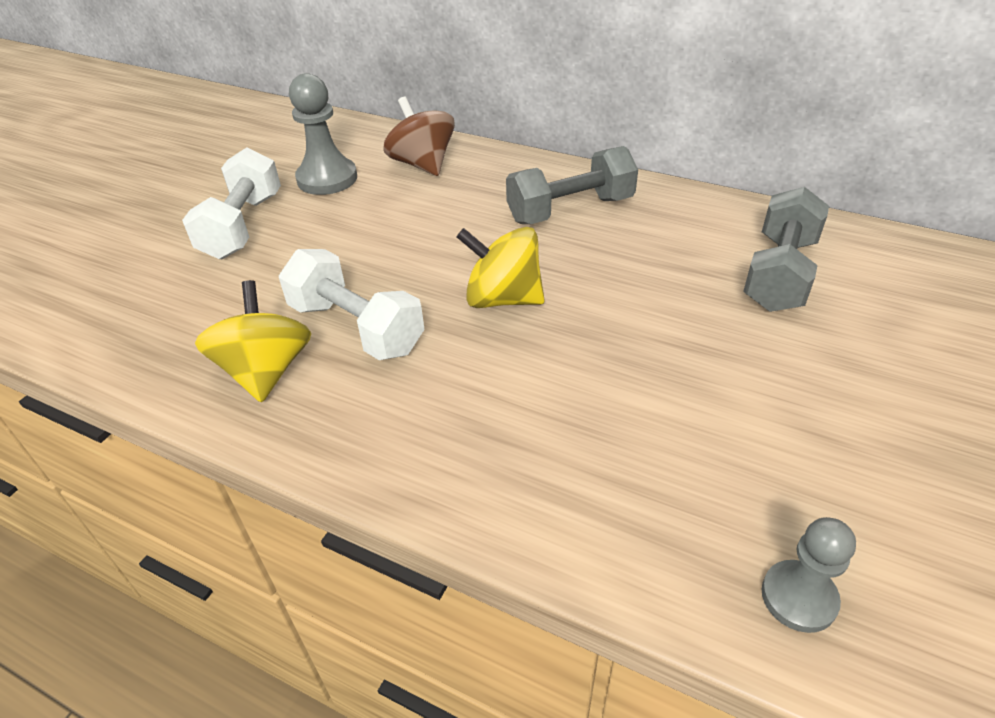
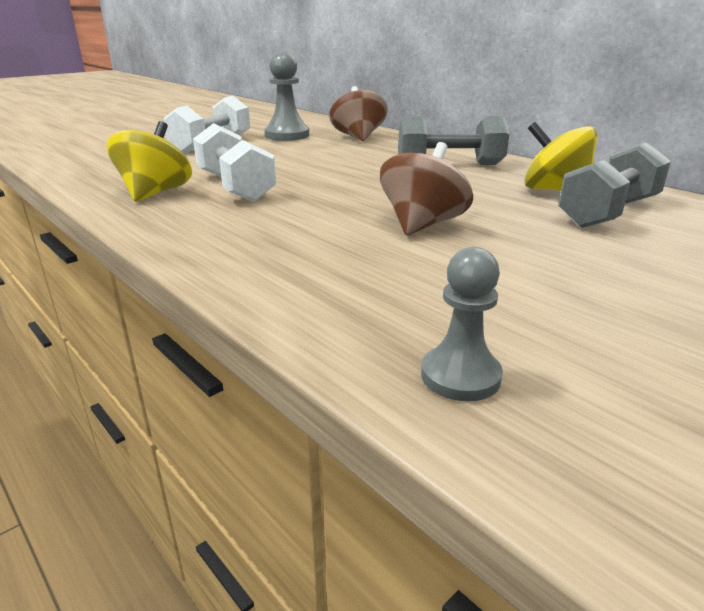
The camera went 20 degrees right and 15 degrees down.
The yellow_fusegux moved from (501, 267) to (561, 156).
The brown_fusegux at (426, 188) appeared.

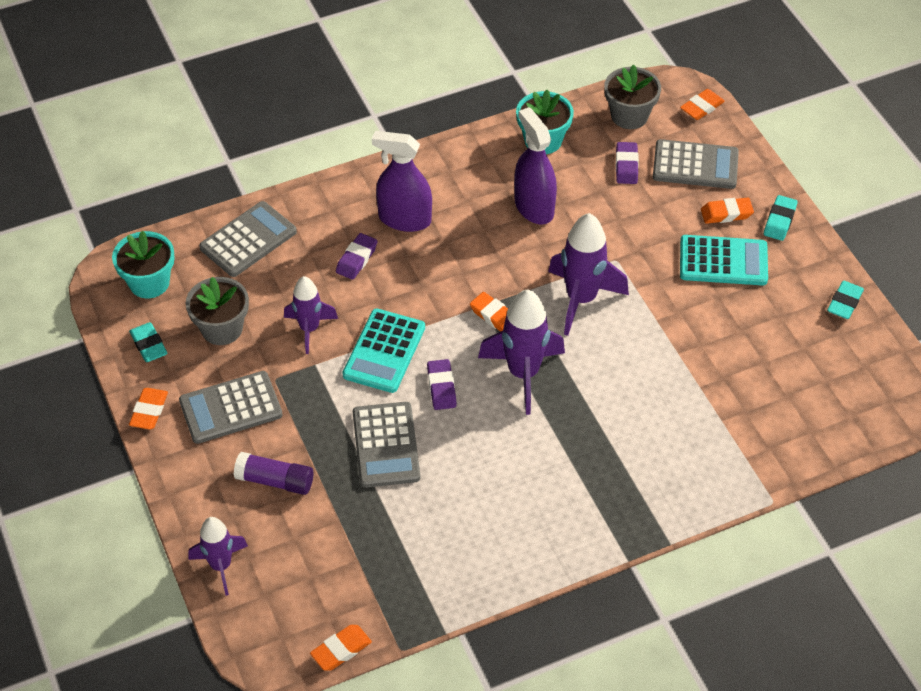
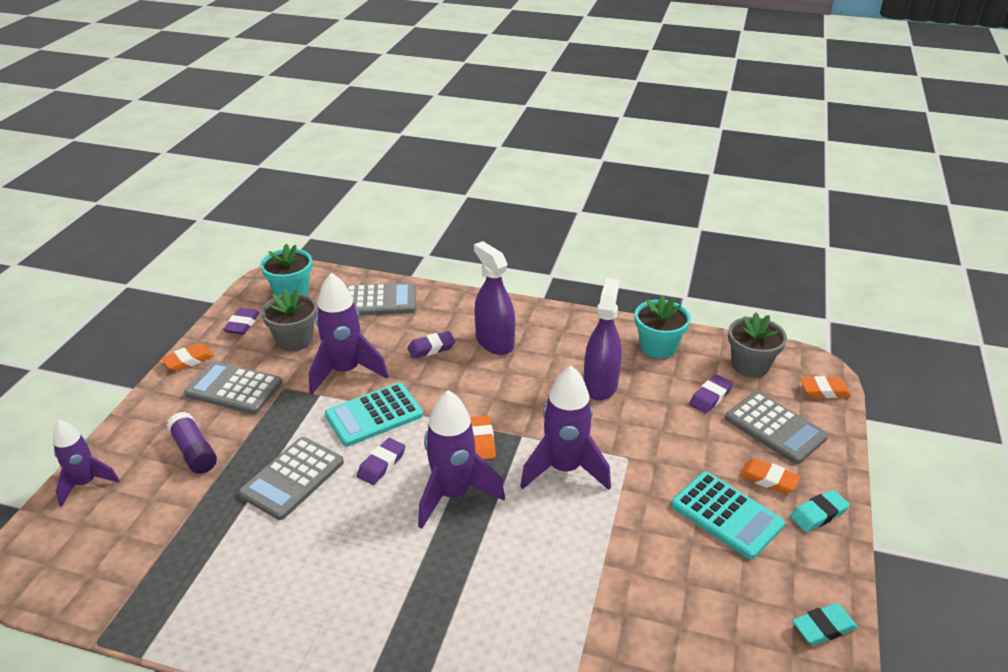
The camera went 40 degrees right and 15 degrees down.
The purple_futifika at (311, 315) changed to 1.58 times the size.
The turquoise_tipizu at (148, 342) became the purple_tipizu at (241, 321).
The orange_tipizu at (341, 648) disappeared.

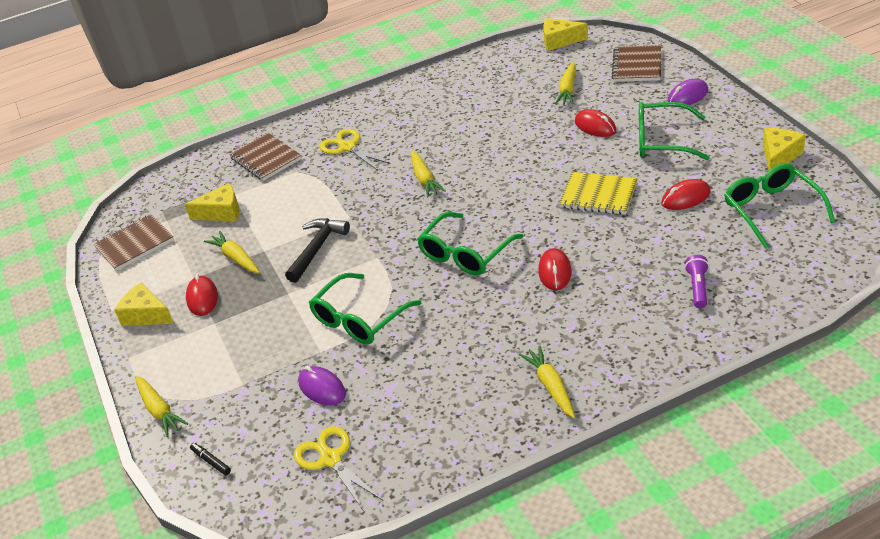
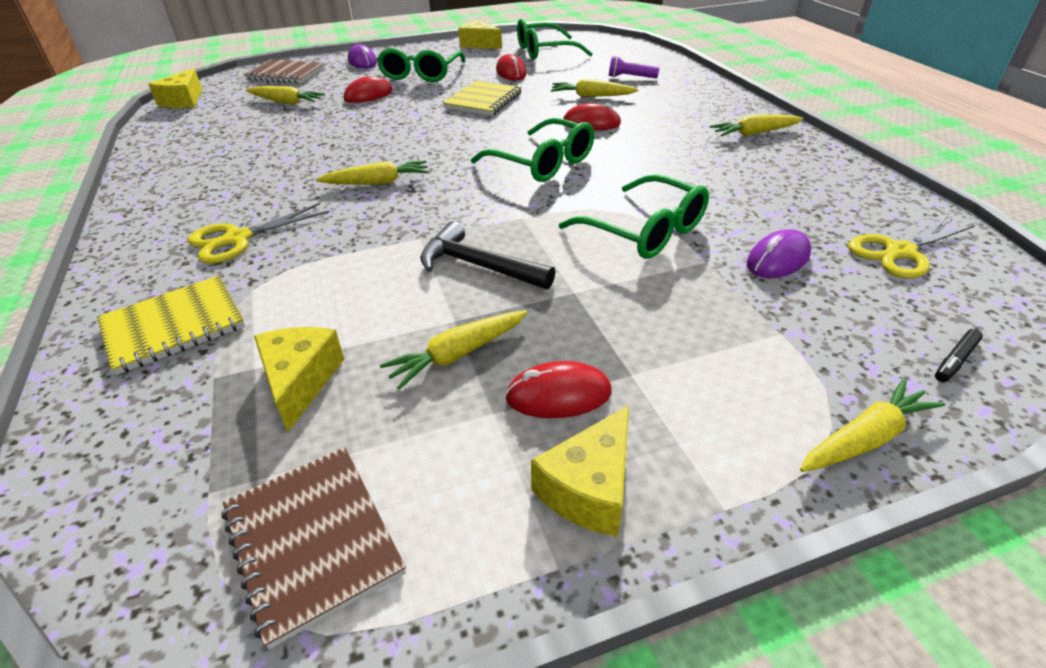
The camera went 90 degrees left and 0 degrees up.
The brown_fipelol at (265, 157) became the yellow_fipelol at (171, 325).
The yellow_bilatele at (595, 88) appeared.

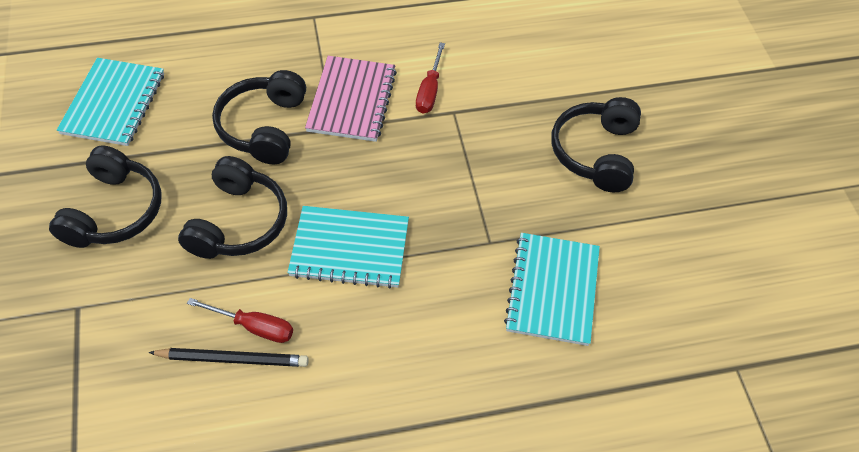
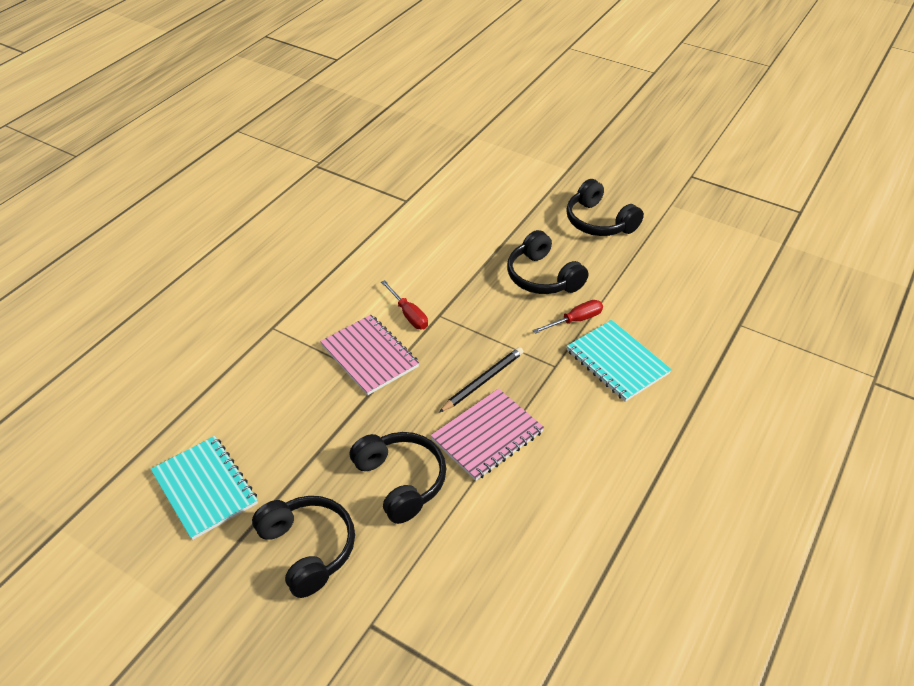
The camera went 45 degrees left and 10 degrees down.
The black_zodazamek moved from (259, 117) to (605, 207).
The turquoise_fipelol at (348, 247) became the pink_fipelol at (487, 435).
The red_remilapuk moved from (240, 320) to (568, 317).
The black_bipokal moved from (228, 357) to (481, 380).

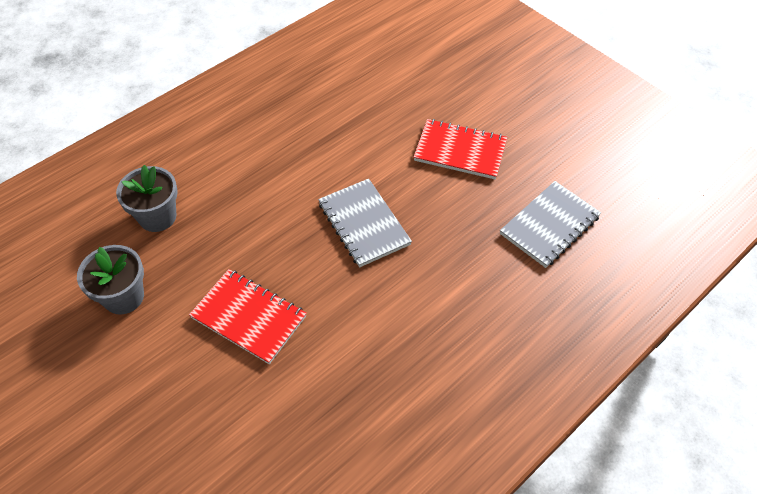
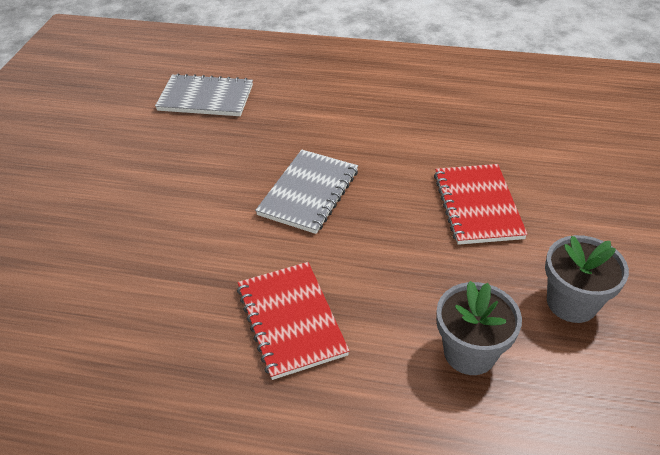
The camera went 125 degrees left and 10 degrees down.
The red_fipelol moved from (460, 149) to (293, 321).

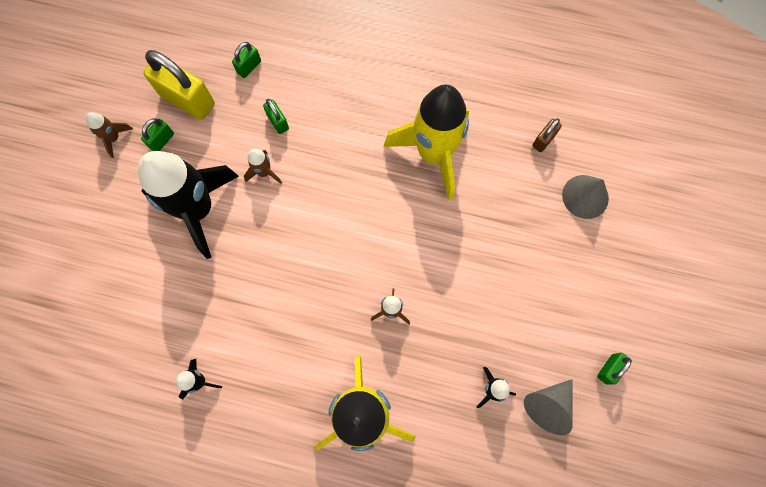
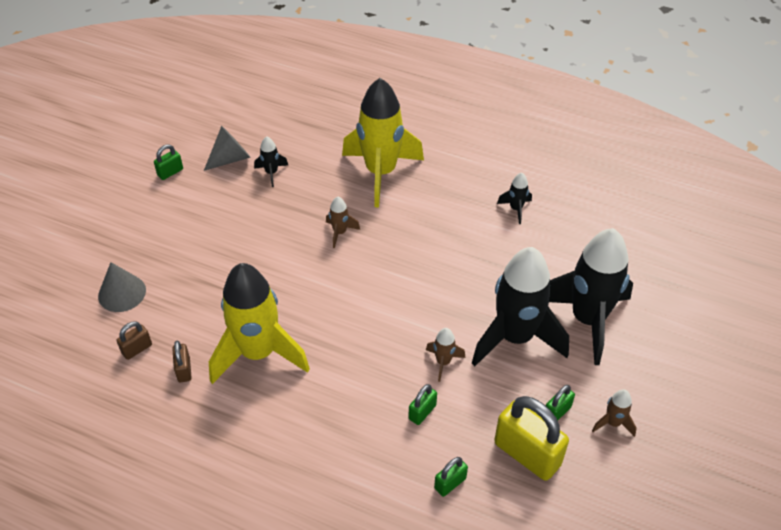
The camera went 170 degrees left and 25 degrees down.
The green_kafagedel at (276, 116) turned 60 degrees clockwise.
The black_futifika at (591, 296) appeared.
The brown_kafagedel at (182, 361) appeared.

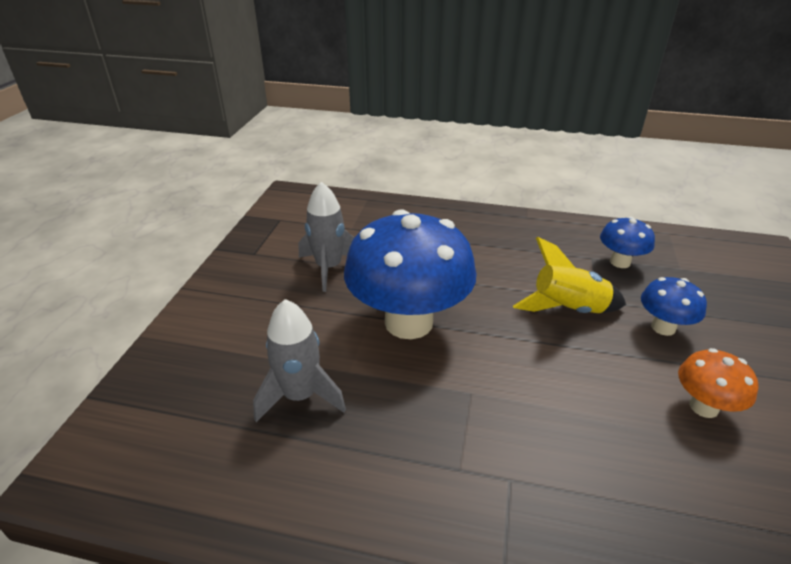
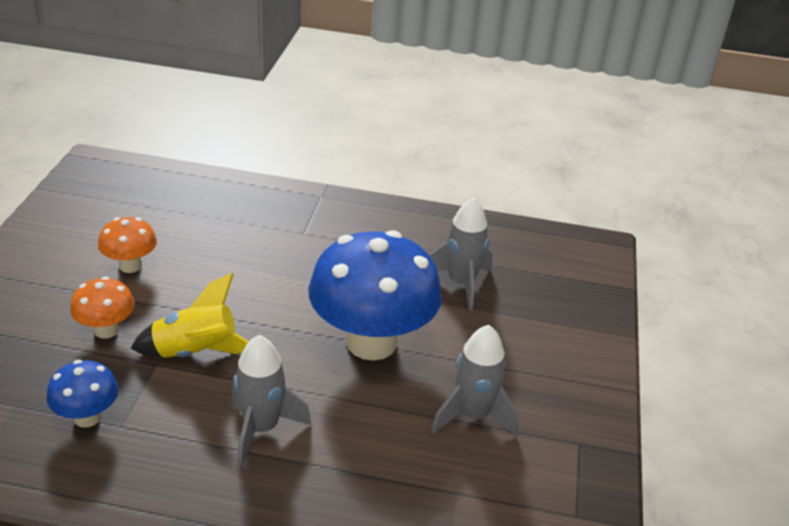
The camera went 175 degrees right and 0 degrees up.
The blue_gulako at (674, 306) became the orange_gulako at (102, 307).
The grey_futifika at (272, 400) appeared.

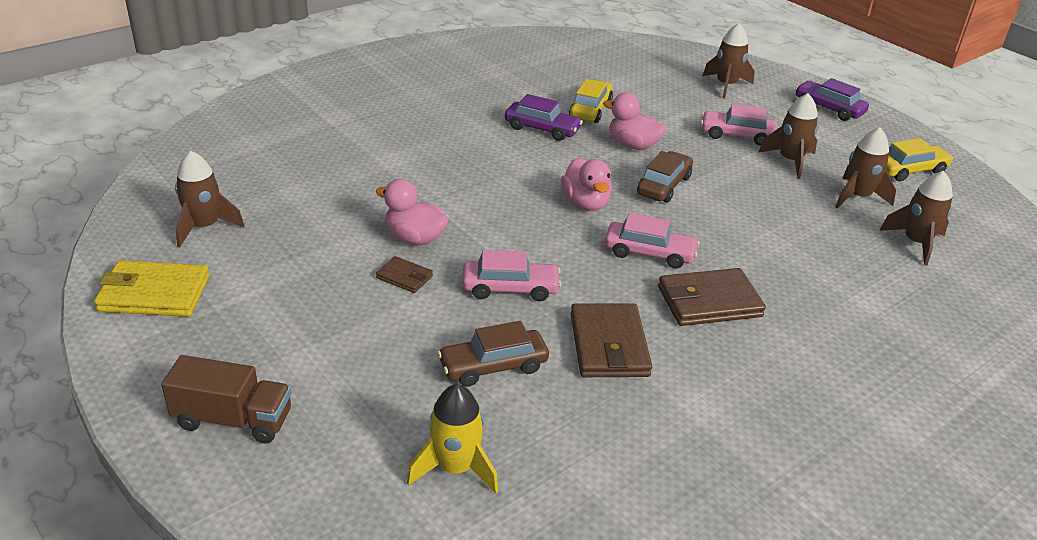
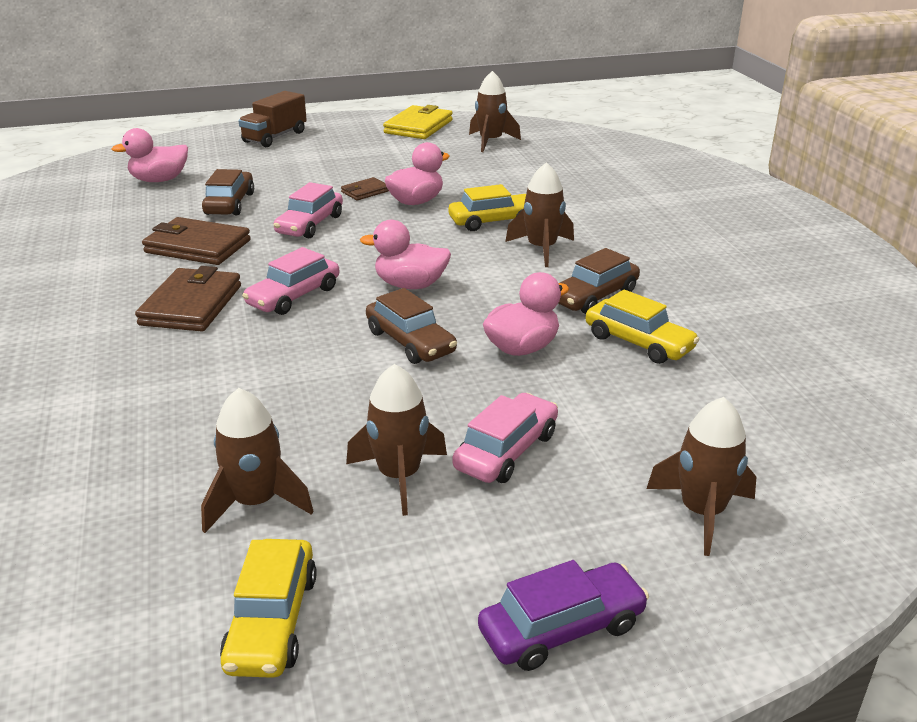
The camera went 115 degrees right and 5 degrees down.
The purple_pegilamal at (544, 117) became the brown_pegilamal at (599, 281).
The brown_futifika moved from (916, 218) to (539, 214).
The yellow_futifika at (452, 439) was replaced by the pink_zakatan at (150, 155).
The yellow_pegilamal at (487, 207) appeared.

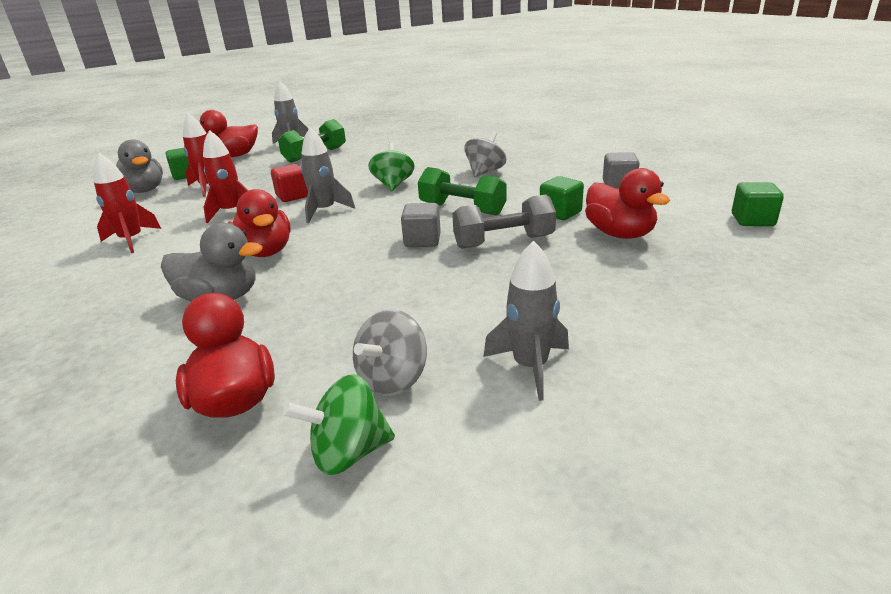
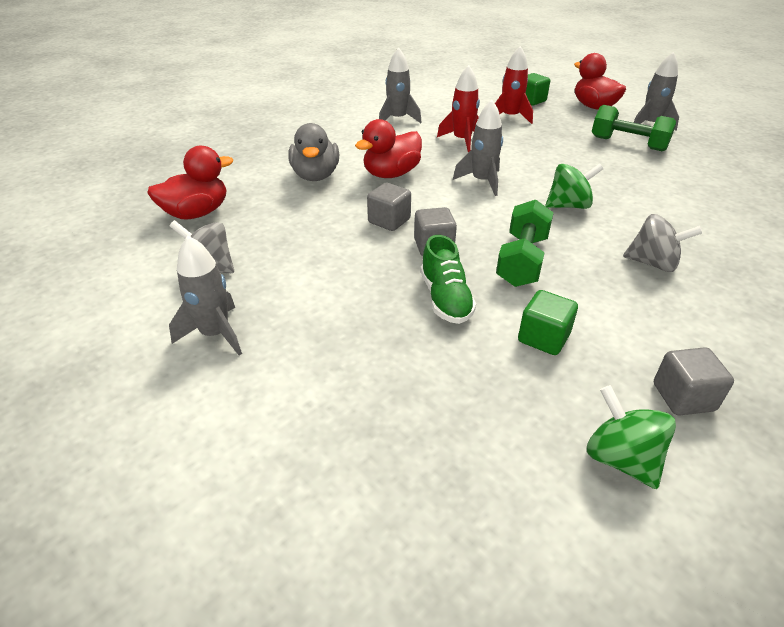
The camera went 75 degrees right and 10 degrees up.
The grey_zakatan at (139, 166) disappeared.
The red_futifika at (127, 203) became the grey_futifika at (400, 85).
The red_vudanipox at (289, 183) disappeared.
The red_zakatan at (627, 203) disappeared.
The green_vudanipox at (758, 204) disappeared.
The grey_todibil at (504, 221) was replaced by the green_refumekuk at (448, 279).
The green_fusegux moved from (339, 424) to (631, 437).
The grey_vudanipox at (389, 207) appeared.

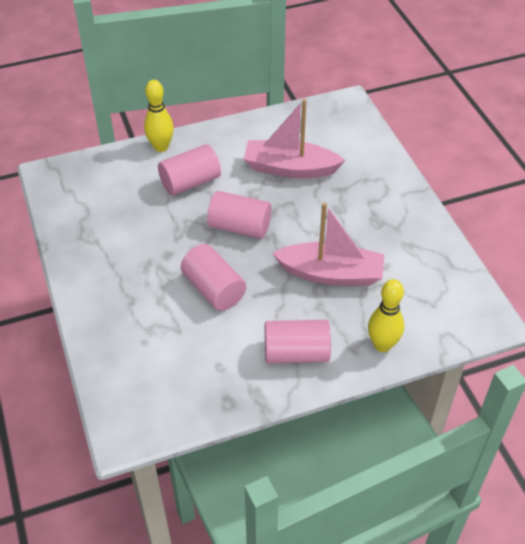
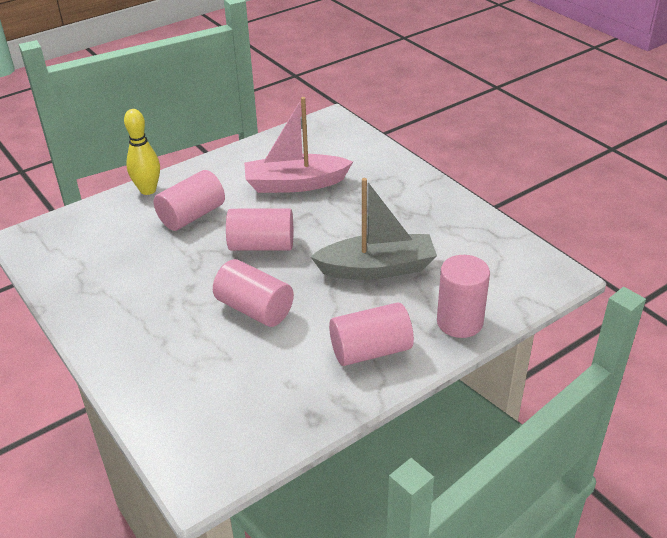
The camera went 15 degrees left and 10 degrees down.
The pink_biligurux at (328, 244) became the grey_biligurux at (373, 229).
The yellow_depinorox at (386, 315) was replaced by the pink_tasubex at (463, 296).

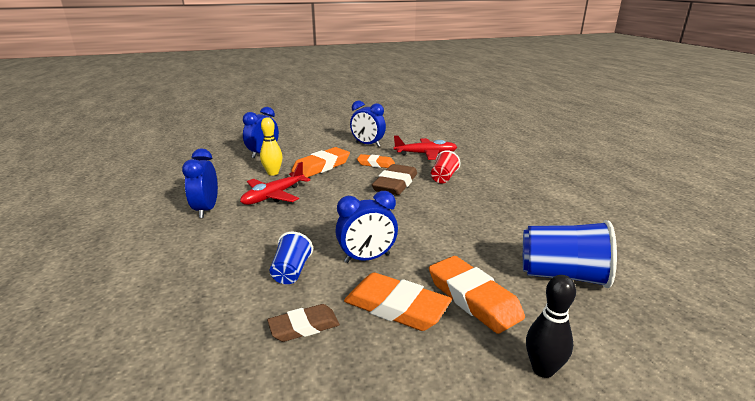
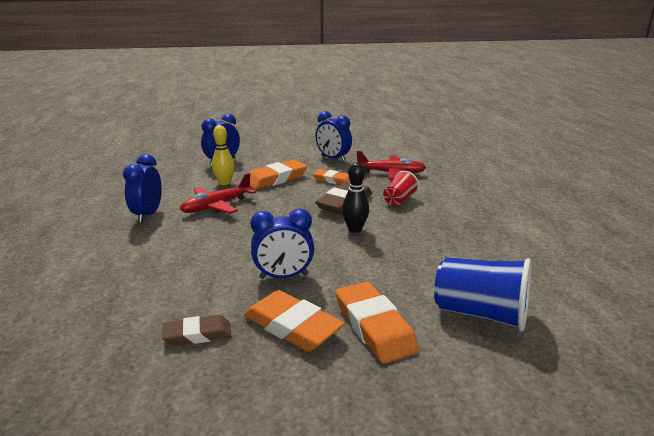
The camera went 10 degrees right and 0 degrees up.
The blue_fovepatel at (291, 258) disappeared.
The black_depinorox moved from (551, 326) to (355, 197).

